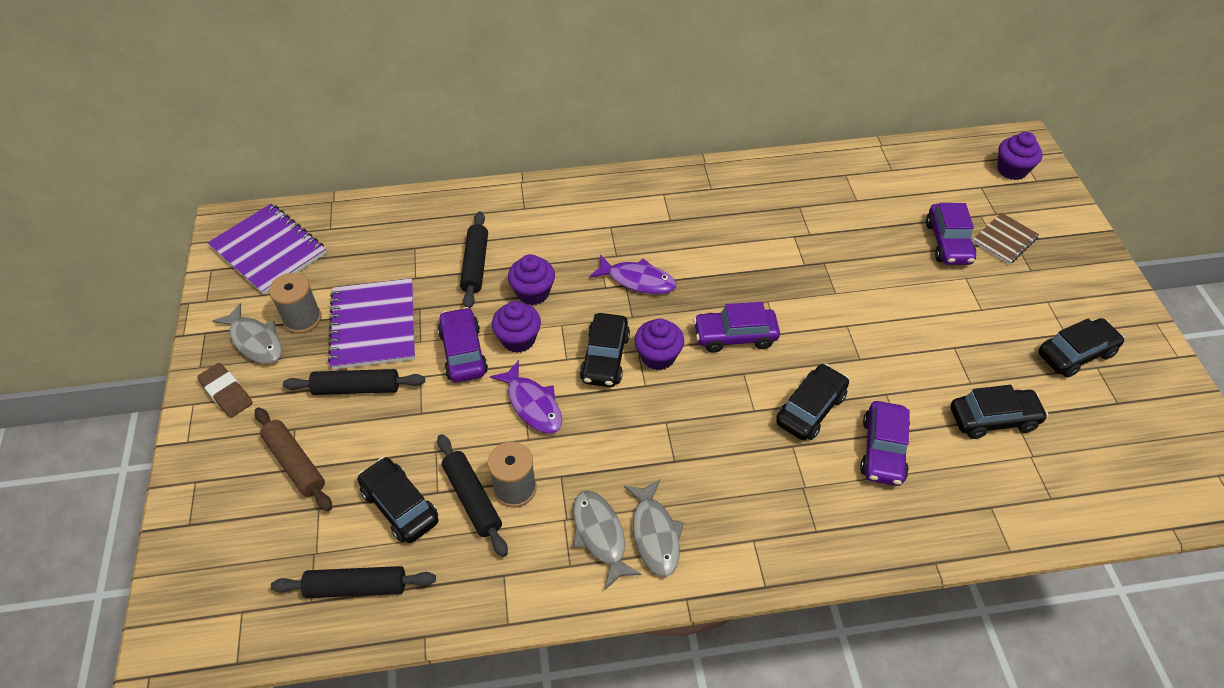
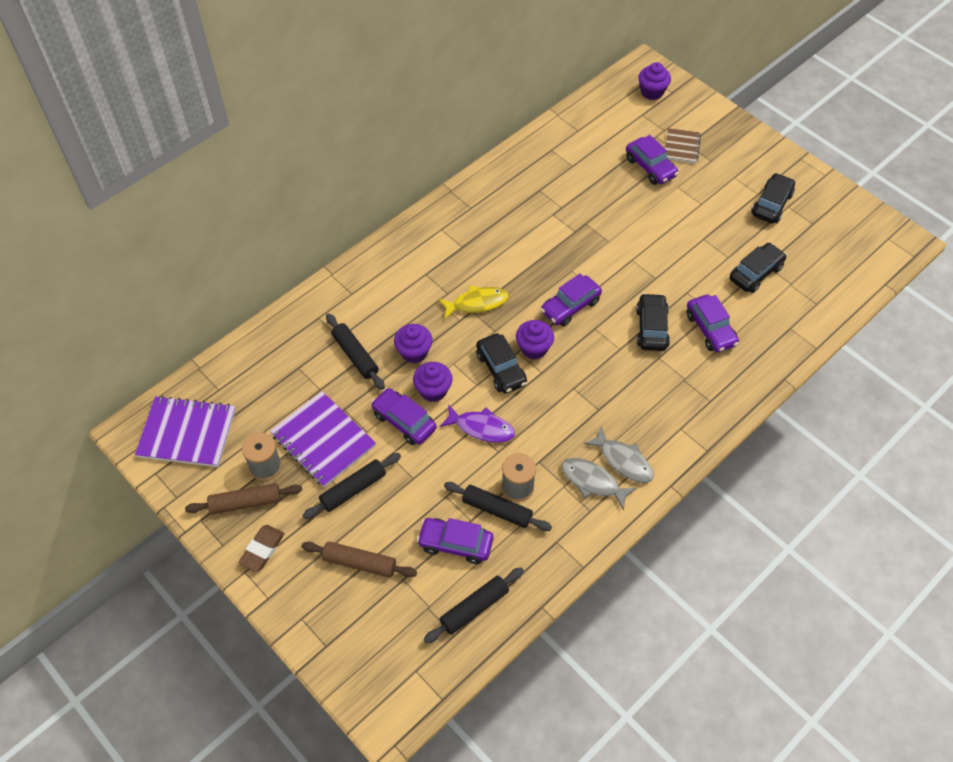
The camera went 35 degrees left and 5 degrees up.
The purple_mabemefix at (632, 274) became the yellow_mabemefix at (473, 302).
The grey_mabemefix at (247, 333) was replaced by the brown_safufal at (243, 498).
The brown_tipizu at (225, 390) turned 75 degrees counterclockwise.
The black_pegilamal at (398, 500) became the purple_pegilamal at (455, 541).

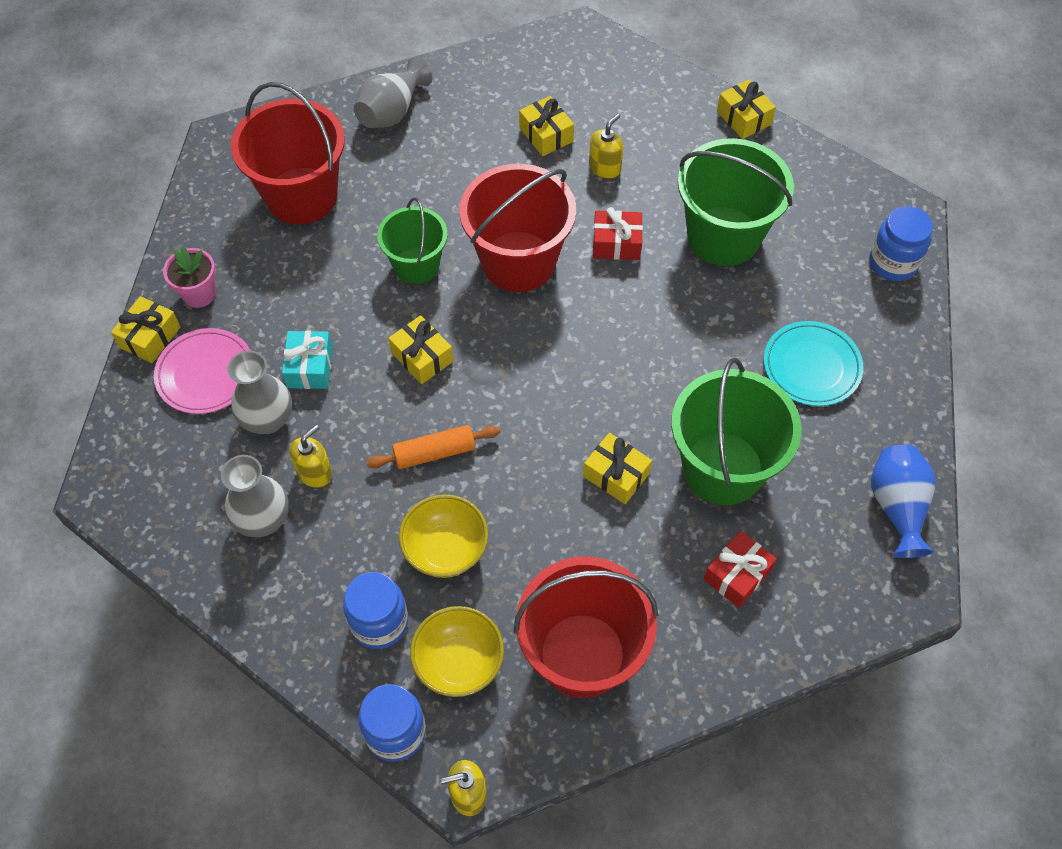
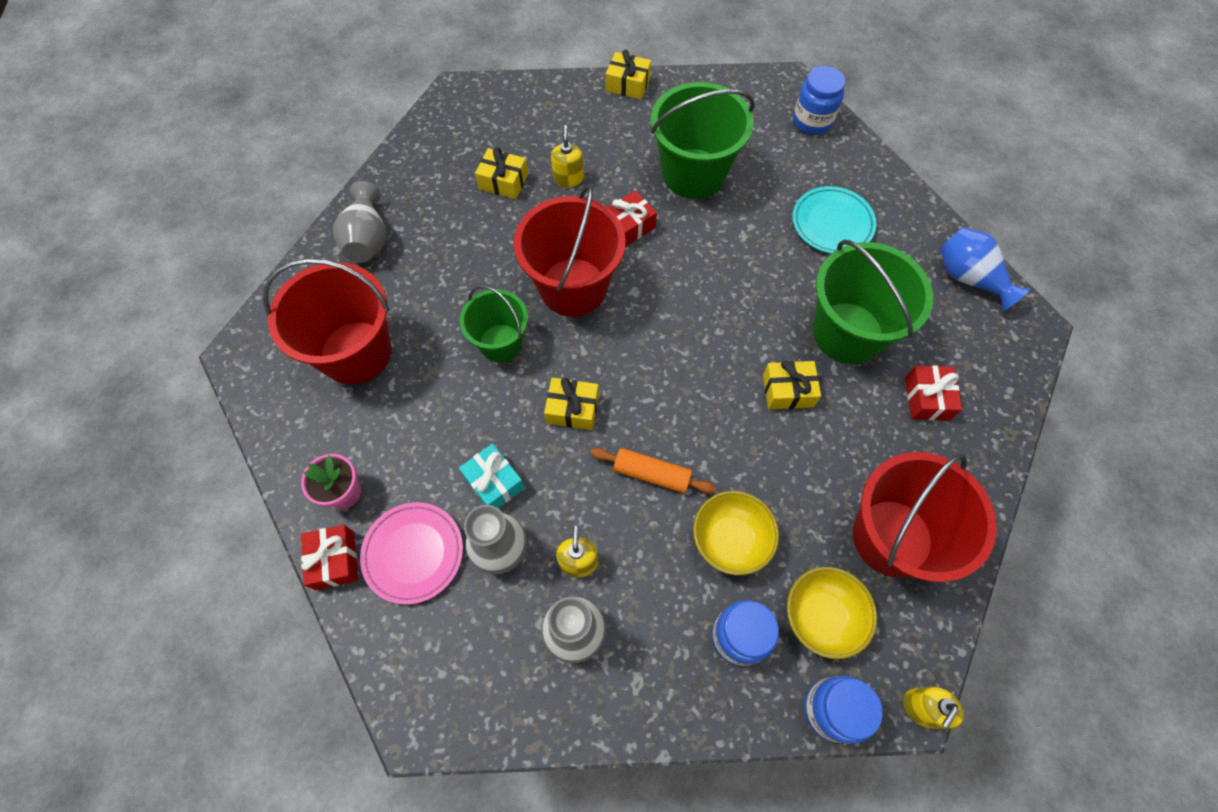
The camera went 40 degrees left and 5 degrees up.
The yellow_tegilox at (145, 329) became the red_tegilox at (329, 557).
The orange_safufal at (433, 447) turned 75 degrees clockwise.

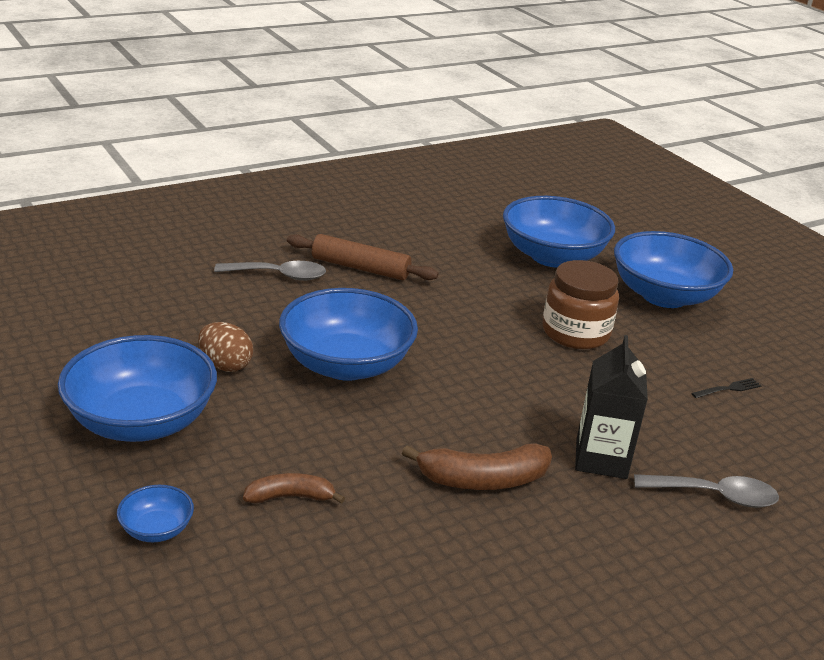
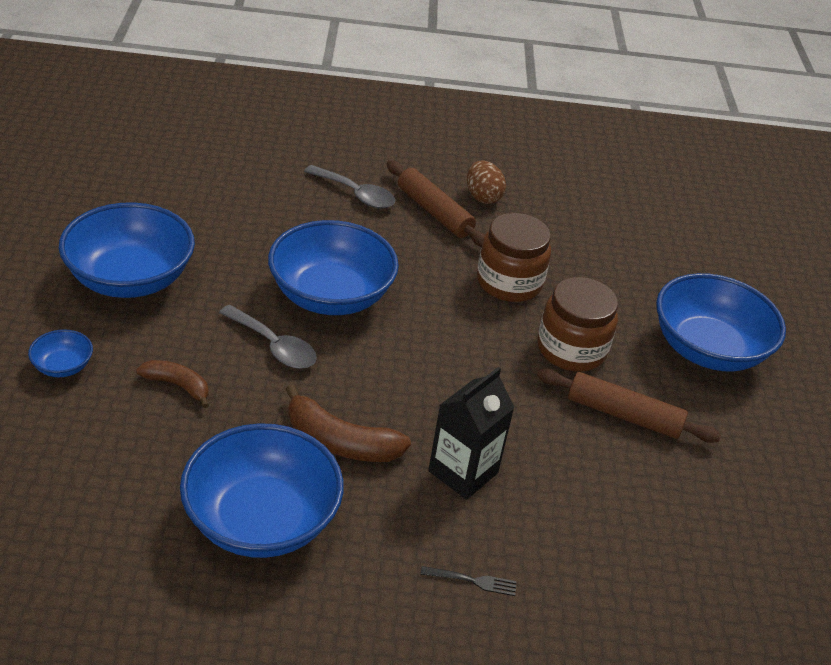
The camera went 30 degrees right and 10 degrees up.
The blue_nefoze moved from (559, 232) to (262, 490).
The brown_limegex moved from (225, 347) to (486, 182).
The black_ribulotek moved from (726, 388) to (468, 581).
The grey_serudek moved from (706, 491) to (268, 337).
The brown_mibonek at (514, 257) appeared.
The brown_safufal at (629, 406) appeared.

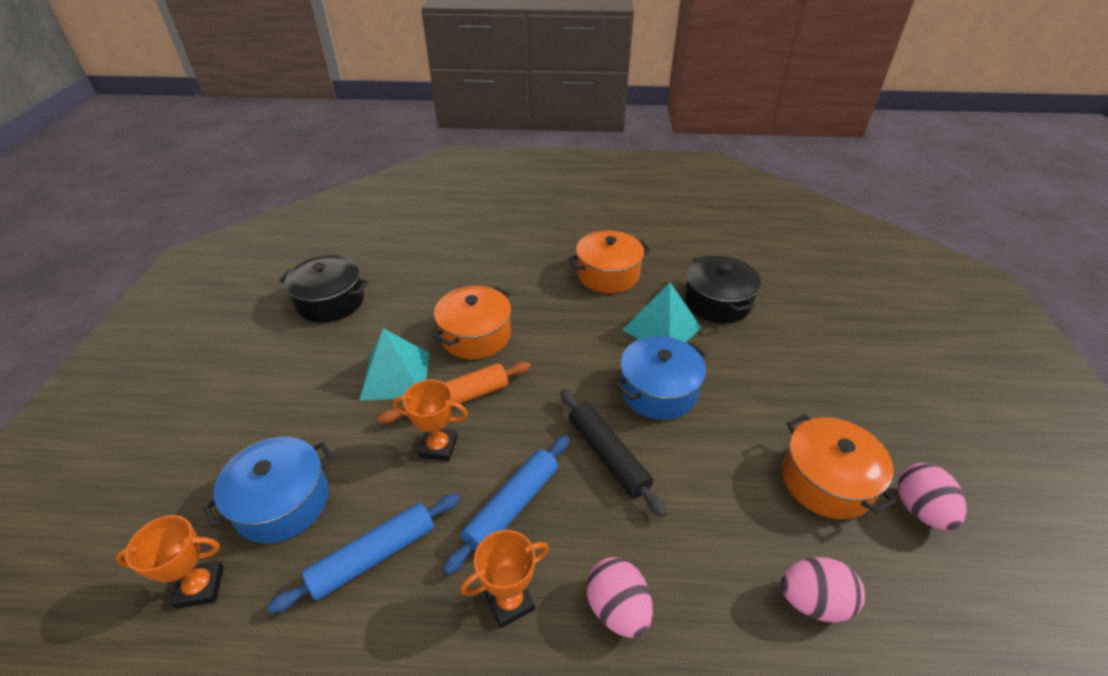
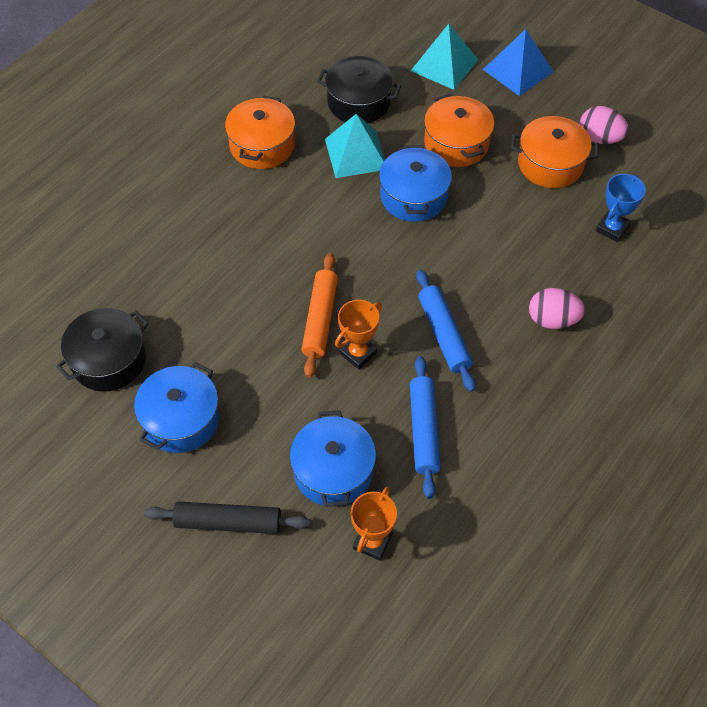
The camera went 55 degrees left and 15 degrees up.
The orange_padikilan moved from (472, 322) to (459, 130).
The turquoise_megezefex moved from (394, 365) to (444, 57).
The black_safufal moved from (613, 453) to (227, 517).
The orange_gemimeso at (505, 579) disappeared.
The pink_limegex at (823, 590) was replaced by the blue_gemimeso at (621, 208).
The blue_megezefex at (518, 62) appeared.
The blue_padikilan at (177, 407) appeared.

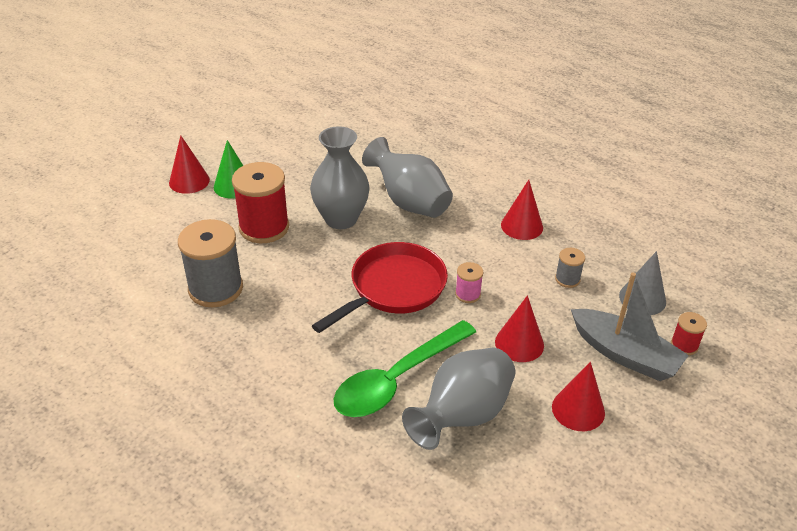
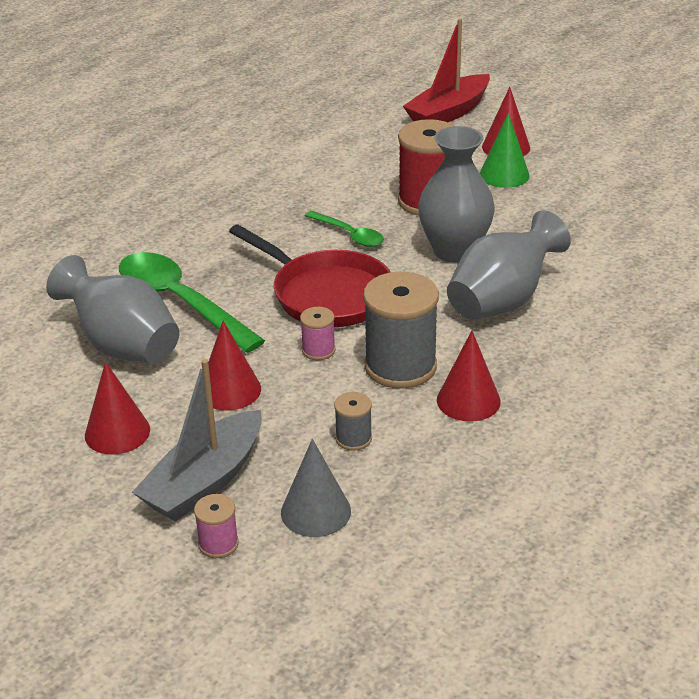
The camera went 90 degrees right and 5 degrees down.
The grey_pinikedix moved from (210, 263) to (401, 330).
The red_pinikedix at (689, 333) became the pink_pinikedix at (216, 526).
The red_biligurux at (446, 70) appeared.
The green_serudek at (344, 229) appeared.

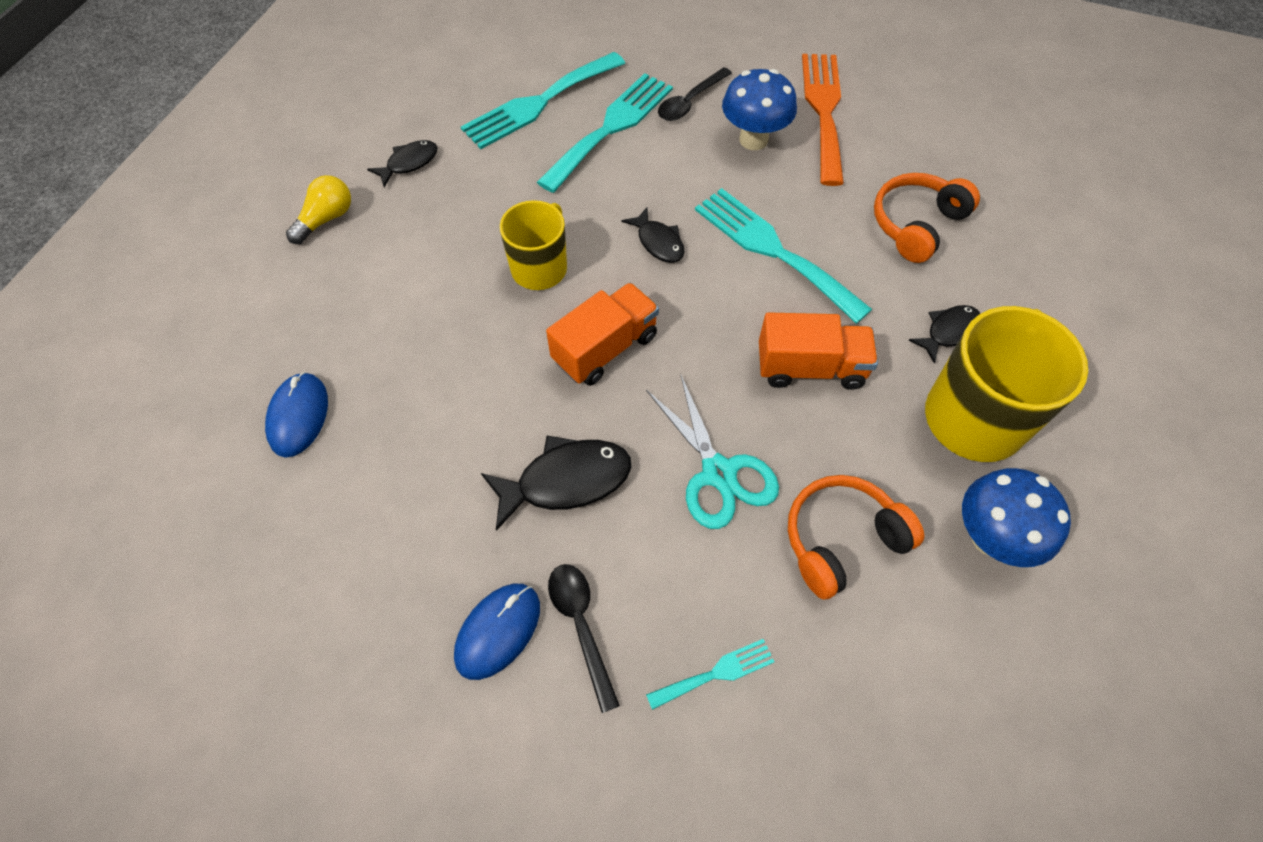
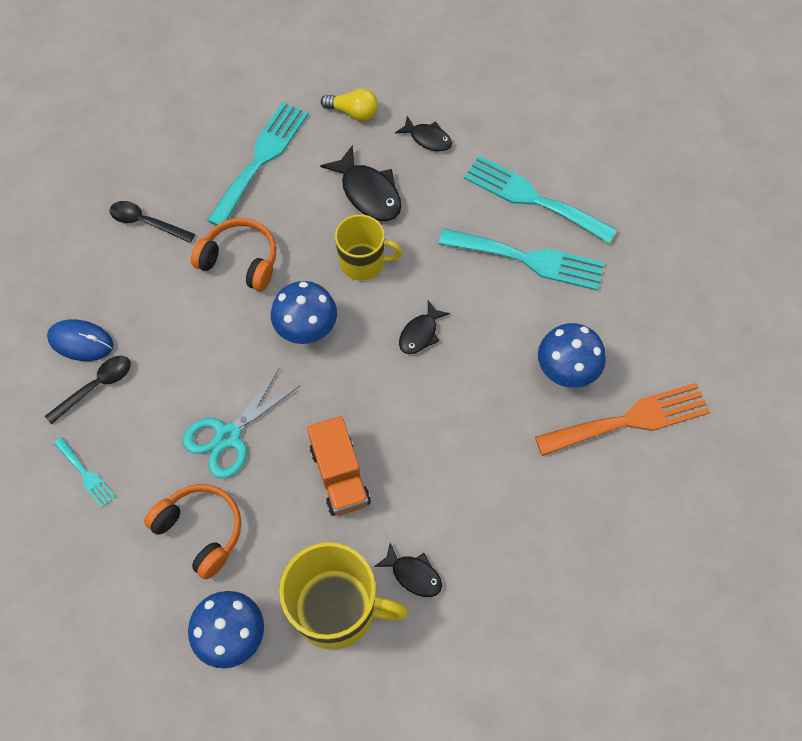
The camera went 70 degrees right and 5 degrees up.
The black_serudek moved from (695, 94) to (152, 222).
The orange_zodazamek moved from (927, 218) to (233, 254).
The turquoise_ribulotek moved from (783, 256) to (257, 164).
The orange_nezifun at (602, 334) was replaced by the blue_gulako at (304, 312).
The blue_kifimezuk at (296, 415) disappeared.
The black_mabemefix moved from (556, 483) to (360, 183).

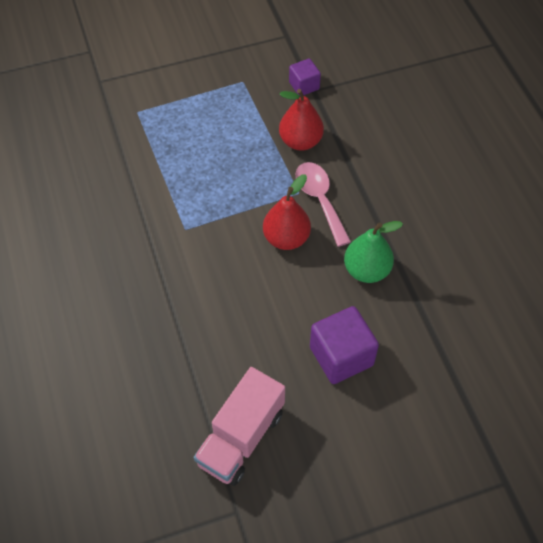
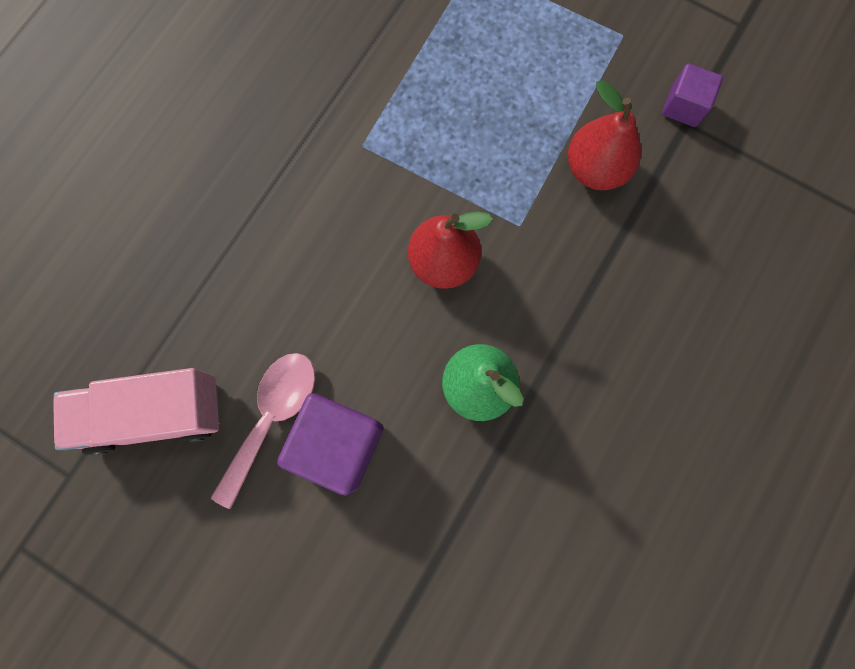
The camera went 50 degrees right and 20 degrees up.
The pink_serudek moved from (323, 204) to (262, 431).

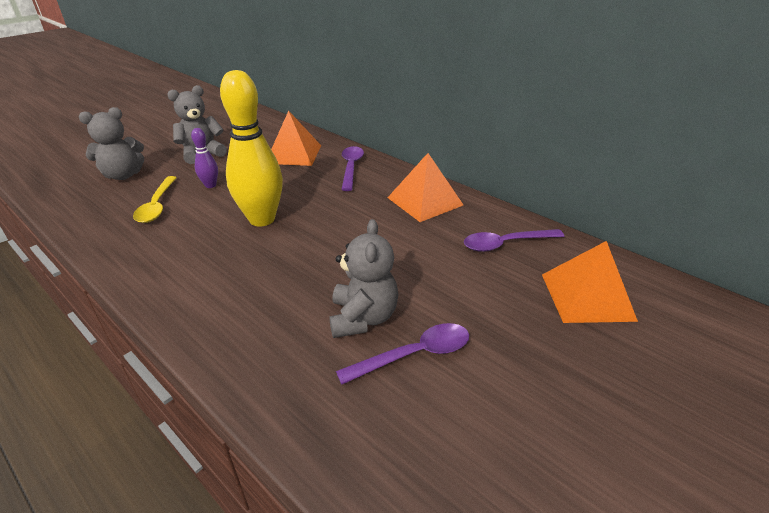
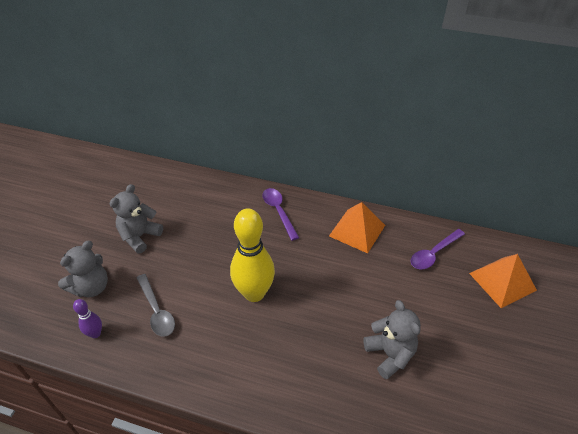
The camera went 25 degrees left and 10 degrees up.
The orange_megezefex at (296, 138) disappeared.
The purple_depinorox moved from (204, 158) to (87, 318).
The yellow_serudek at (155, 199) became the grey_serudek at (156, 305).
The purple_serudek at (402, 354) disappeared.

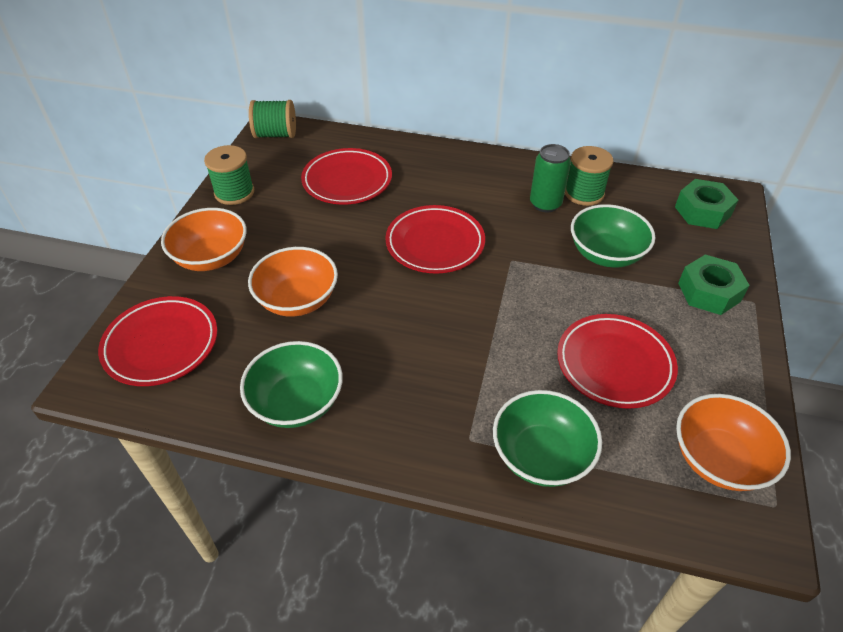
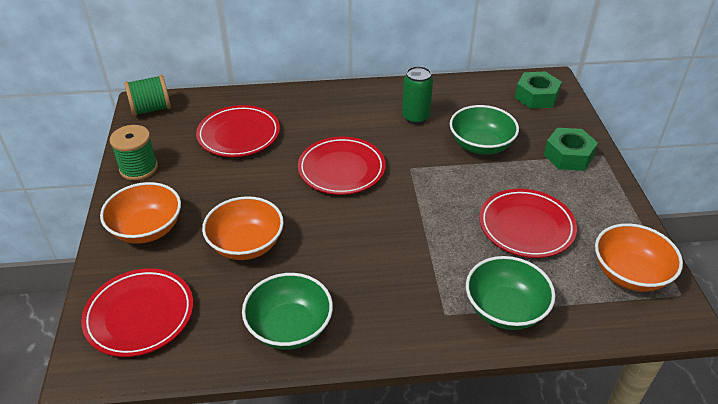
The camera went 20 degrees left and 5 degrees down.
The green_pinikedix at (589, 176) disappeared.

